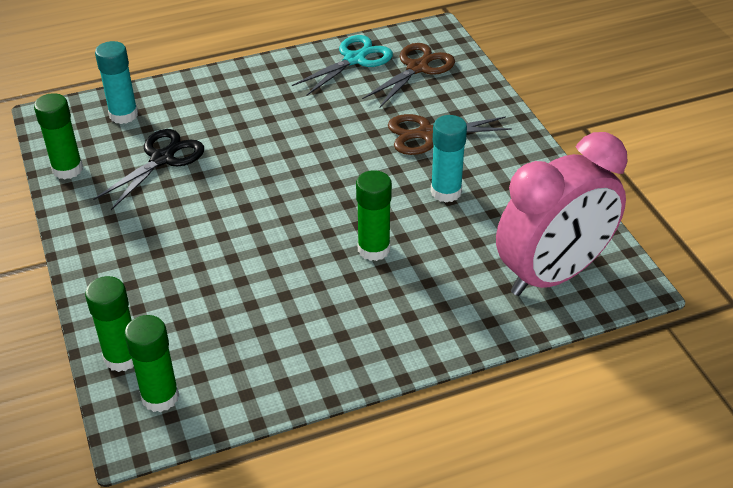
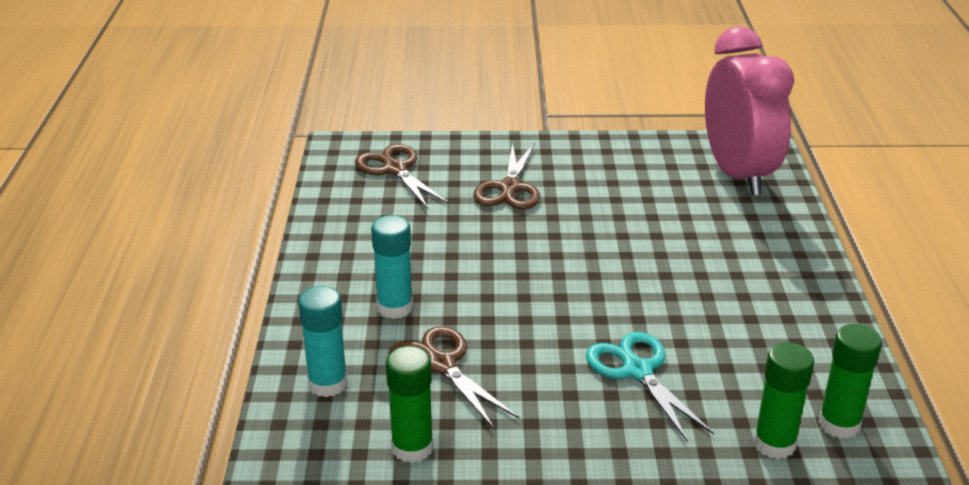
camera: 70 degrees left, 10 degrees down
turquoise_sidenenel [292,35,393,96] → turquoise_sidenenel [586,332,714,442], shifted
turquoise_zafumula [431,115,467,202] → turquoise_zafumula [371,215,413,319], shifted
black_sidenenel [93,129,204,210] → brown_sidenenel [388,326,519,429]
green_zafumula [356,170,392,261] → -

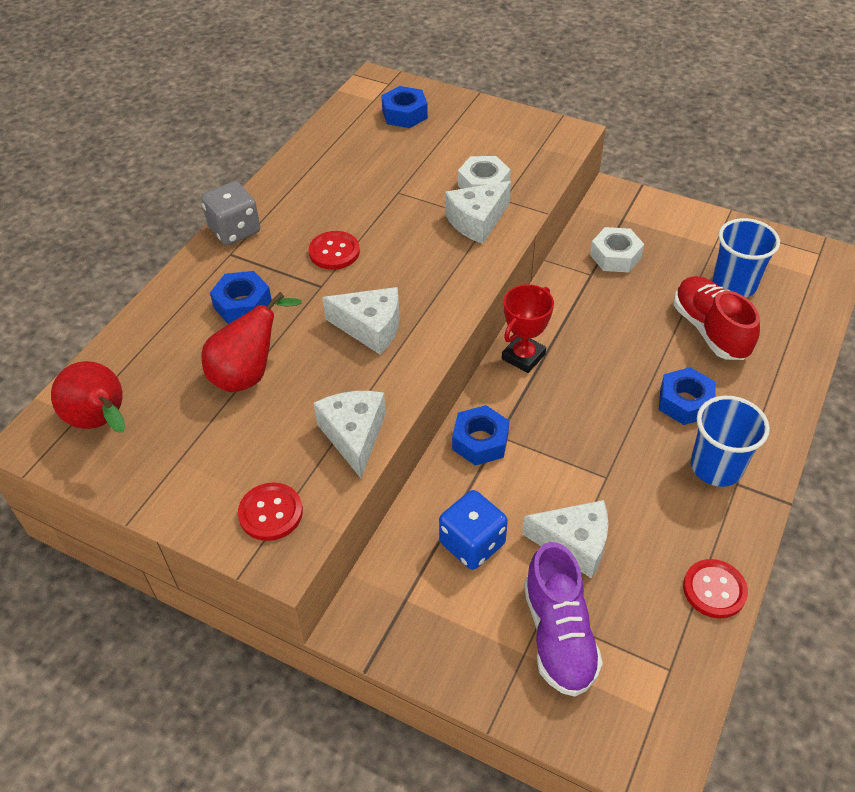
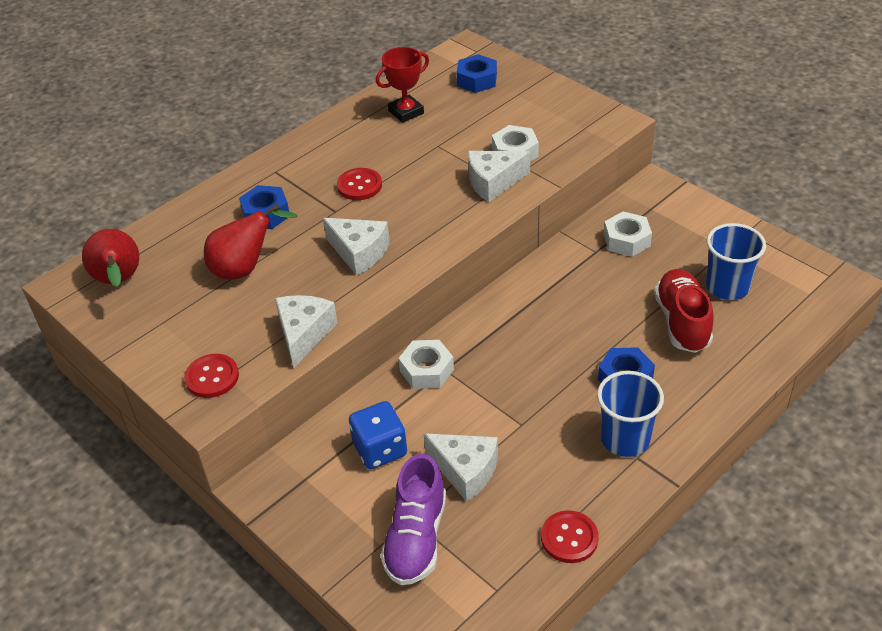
camera: 20 degrees right, 5 degrees down
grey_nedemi [201,181,260,246] → -
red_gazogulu [502,284,554,373] → red_gazogulu [376,47,429,123], shifted
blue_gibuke [452,405,509,466] → white_gibuke [399,340,454,389]

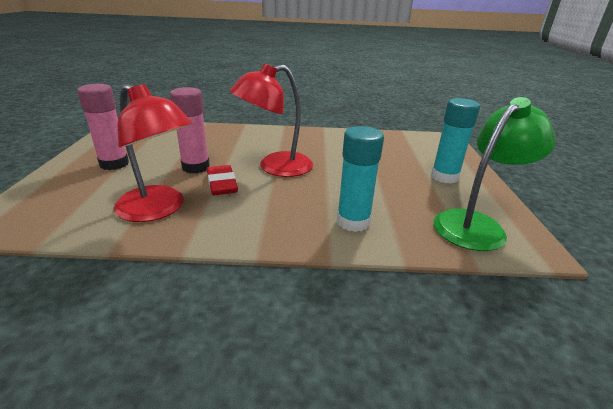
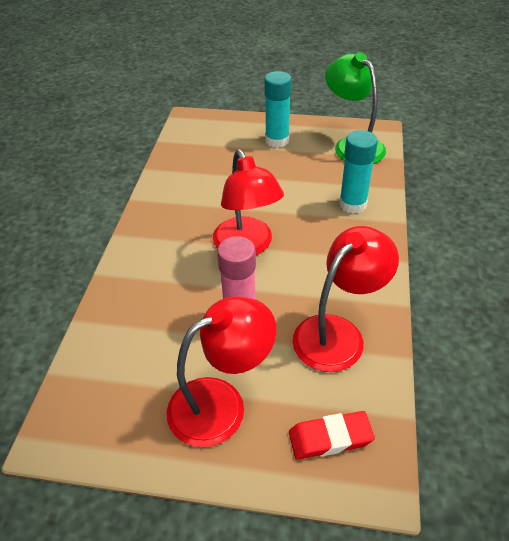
camera: 80 degrees left, 15 degrees up
pink_zafumula [77,84,129,170] → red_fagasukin [167,297,276,447]
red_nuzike [207,165,238,195] → red_nuzike [289,411,375,460], shifted

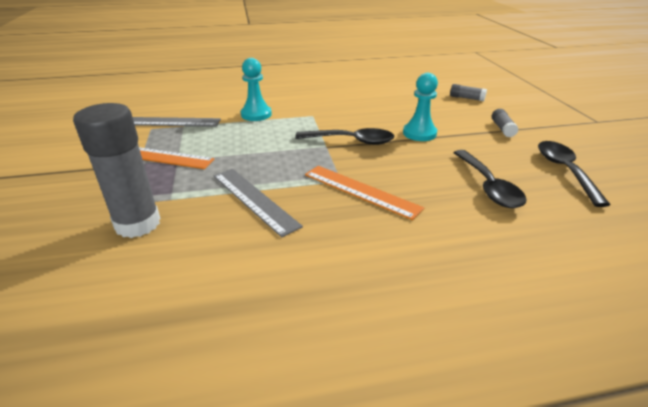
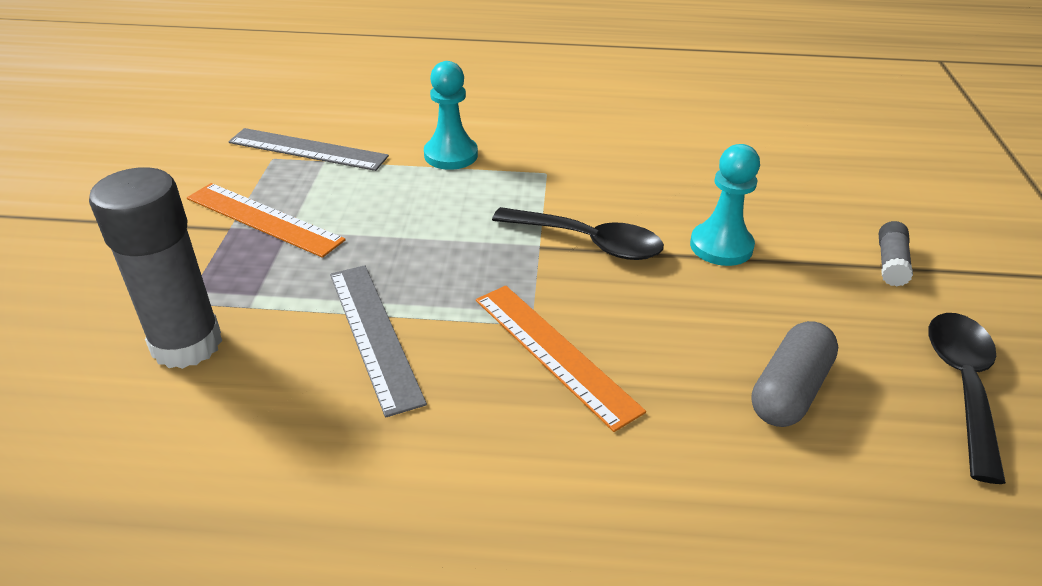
camera: 15 degrees right, 5 degrees up
grey_zafumula [450,84,487,101] → -
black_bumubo [453,150,527,208] → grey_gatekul [751,321,838,427]

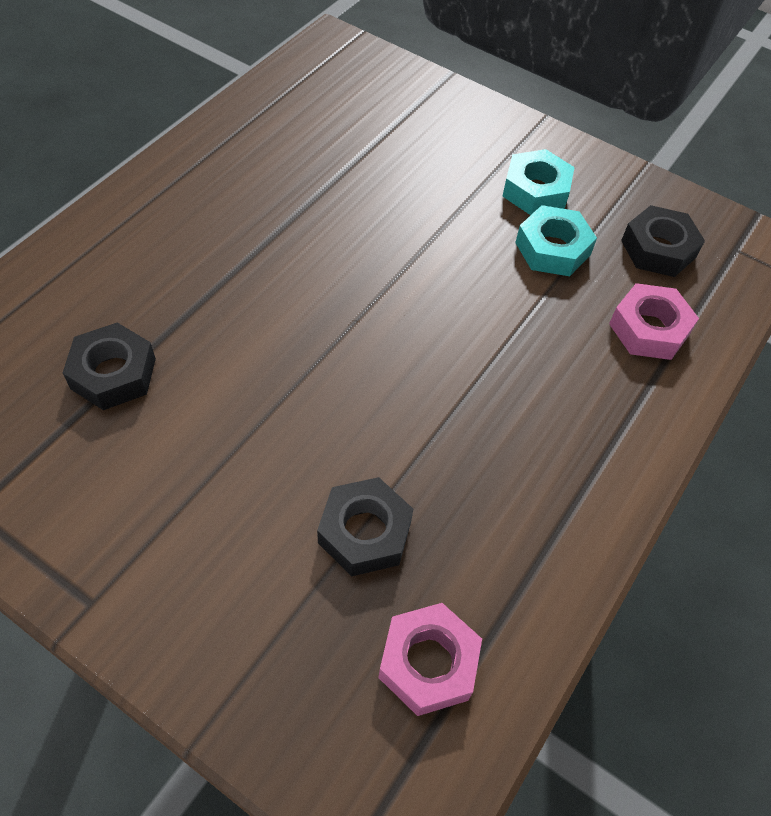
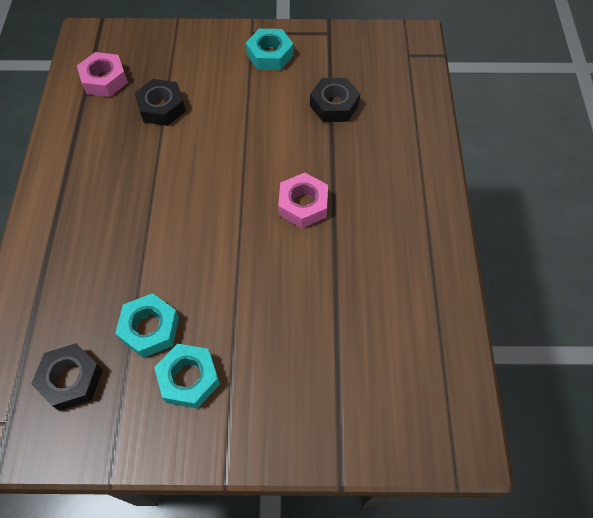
camera: 150 degrees right, 5 degrees up
pink_gibuke [609,283,699,360] → pink_gibuke [278,173,328,228], shifted
- → turquoise_gibuke [246,29,294,70]

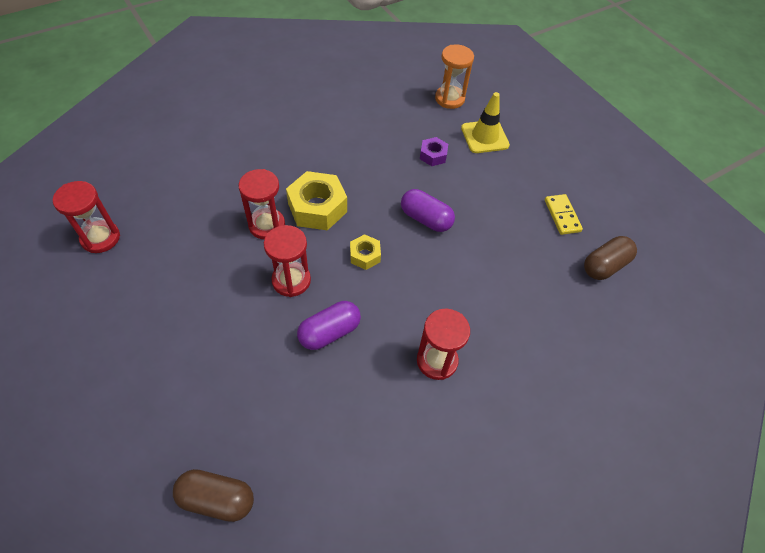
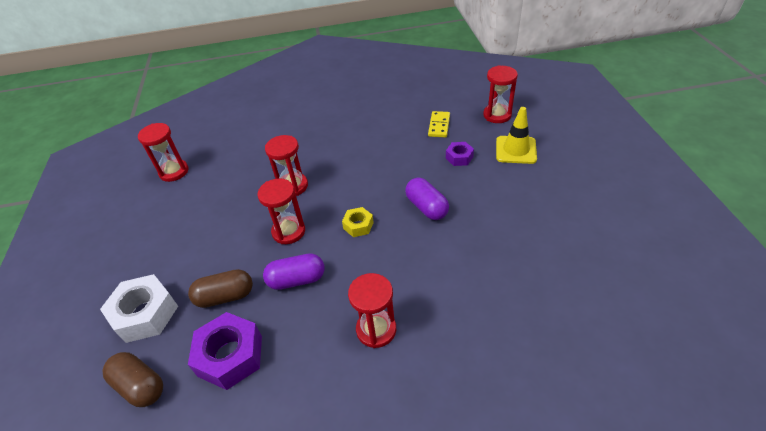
camera: 30 degrees right, 10 degrees down
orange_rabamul [435,45,474,109] → red_rabamul [483,65,518,123]
yellow_gibuke [286,171,347,230] → -
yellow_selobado [545,194,583,235] → yellow_selobado [428,111,450,138], shifted
brown_gatekul [584,236,637,280] → brown_gatekul [188,269,253,308], shifted
- → white_gibuke [100,274,178,343]
- → purple_gibuke [188,312,262,390]

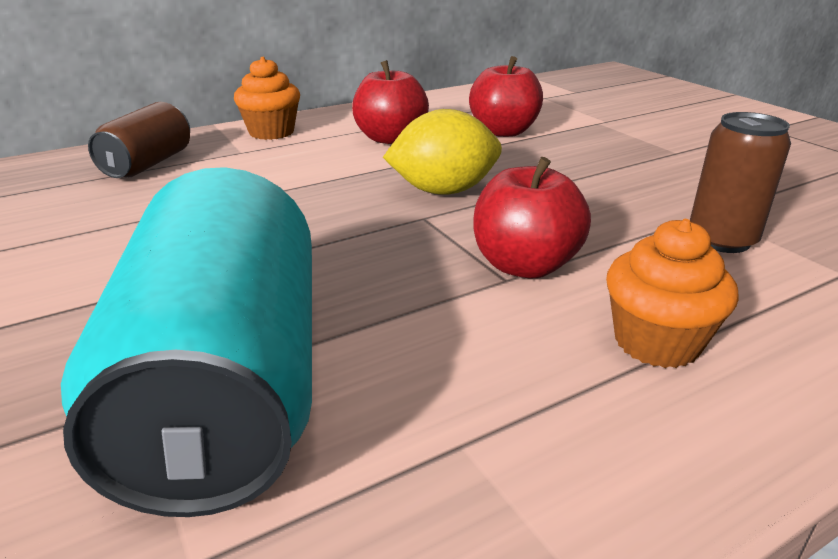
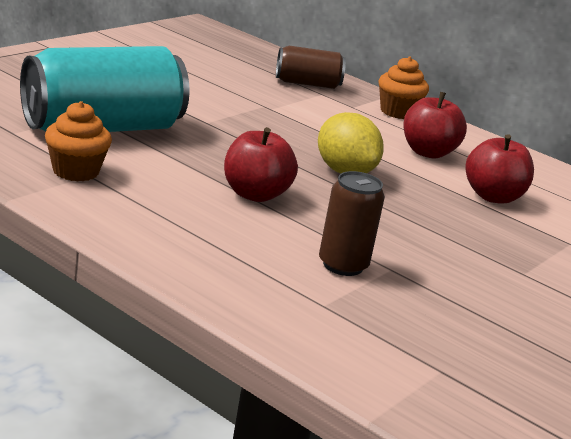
camera: 65 degrees right, 5 degrees down
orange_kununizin [606,219,739,368] → orange_kununizin [45,101,112,182], shifted

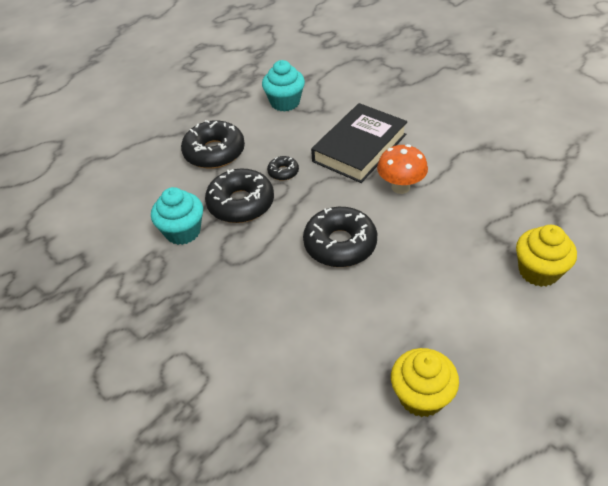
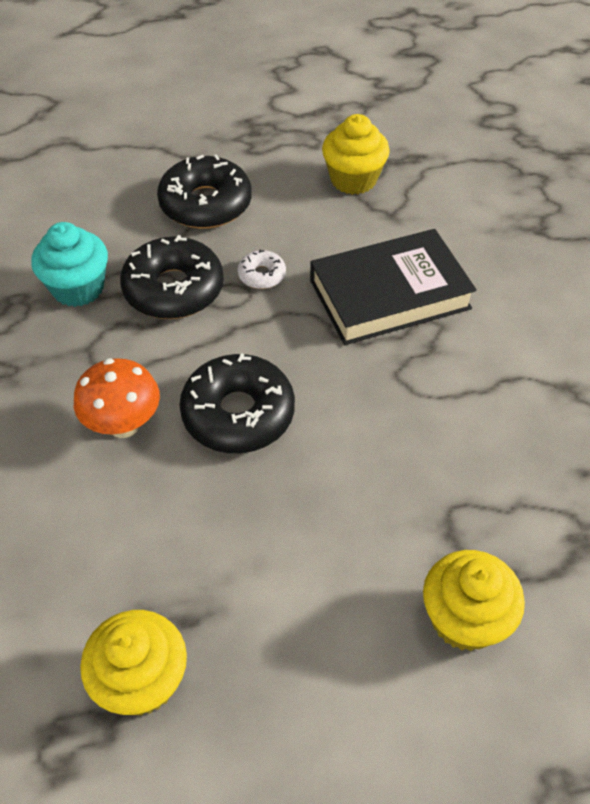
camera: 30 degrees right, 5 degrees up
turquoise_kununizin [262,60,305,112] → yellow_kununizin [322,114,390,195]
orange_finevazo [377,144,428,194] → orange_finevazo [74,358,160,438], shifted
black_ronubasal [267,156,299,181] → white_ronubasal [237,250,286,289]

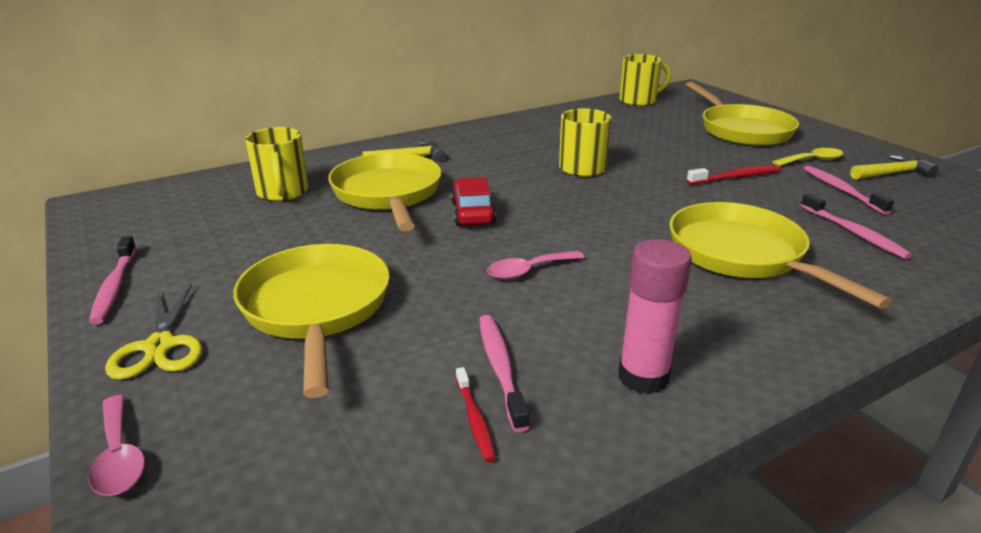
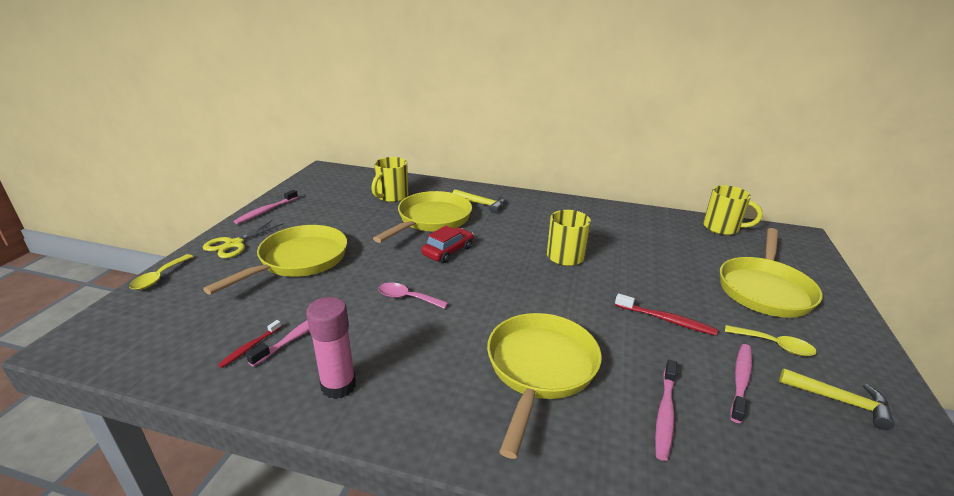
camera: 45 degrees right, 0 degrees up
pink_bumubo [88,395,145,496] → yellow_bumubo [129,254,194,290]

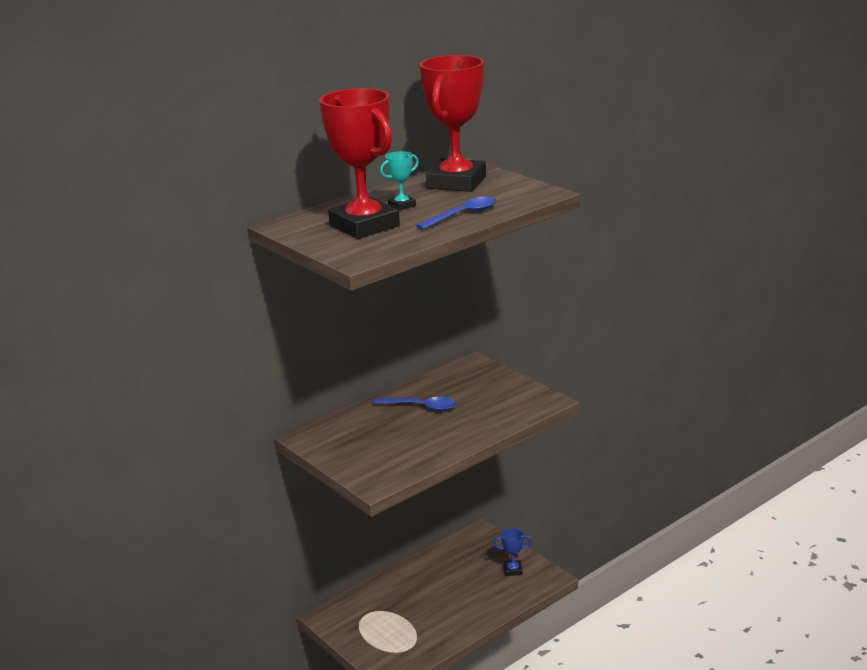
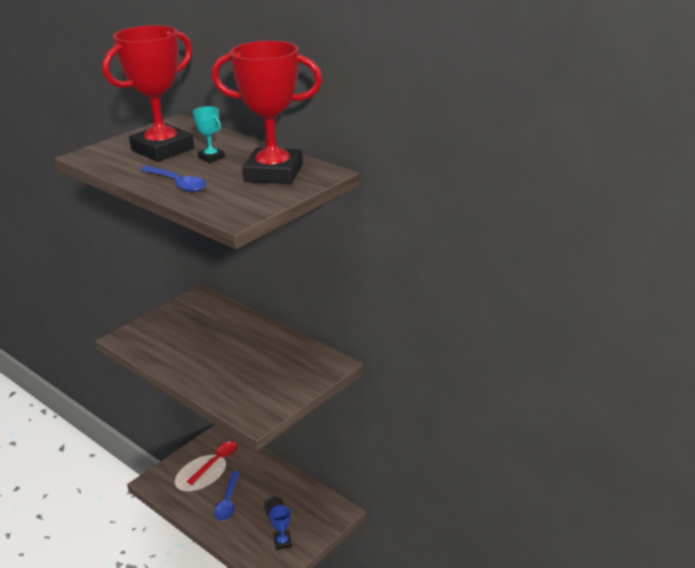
camera: 80 degrees right, 5 degrees up
blue_bumubo [373,397,456,411] → blue_bumubo [214,471,241,521], shifted
- → red_bumubo [187,441,238,485]

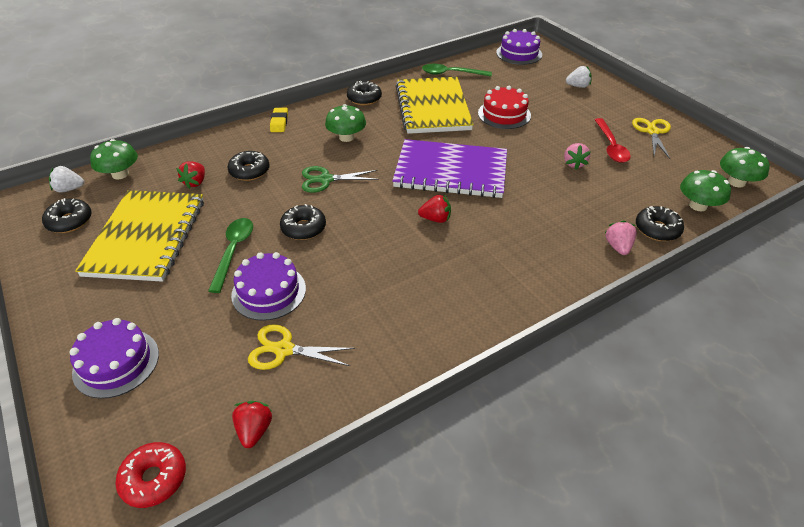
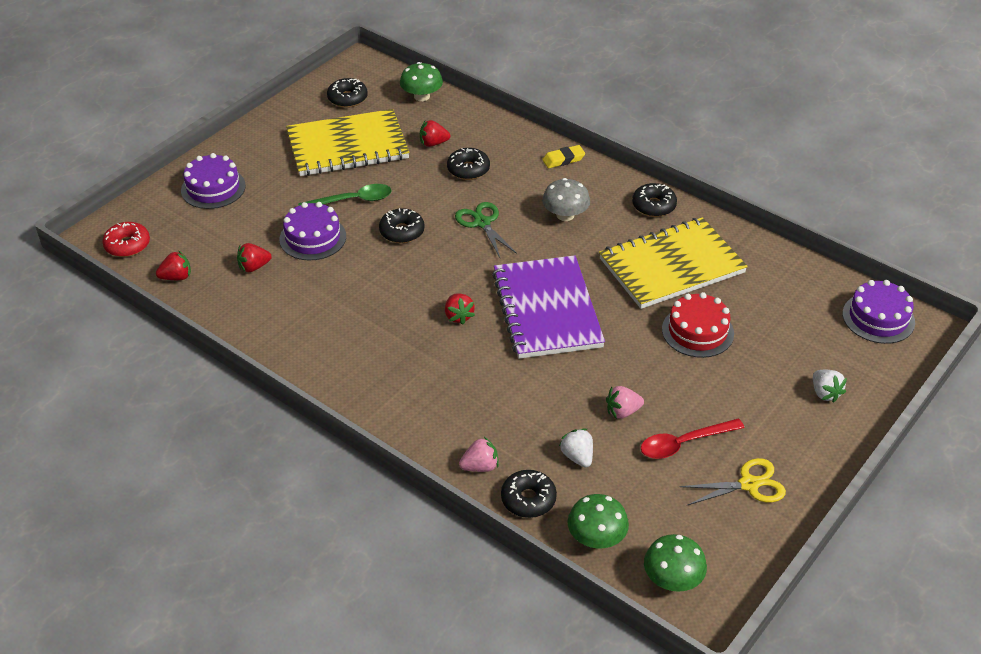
camera: 70 degrees right, 0 degrees up
green_bumubo [422,64,492,76] → -
green_finevazo [325,104,366,142] → grey_finevazo [542,178,590,221]
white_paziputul [49,166,84,193] → white_paziputul [559,429,593,468], shifted
yellow_sidenenel [248,324,355,370] → red_paziputul [237,243,272,272]

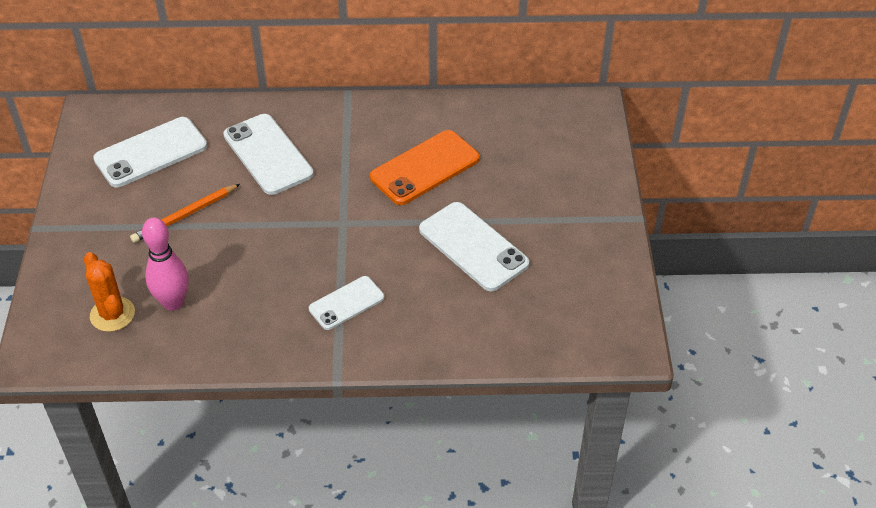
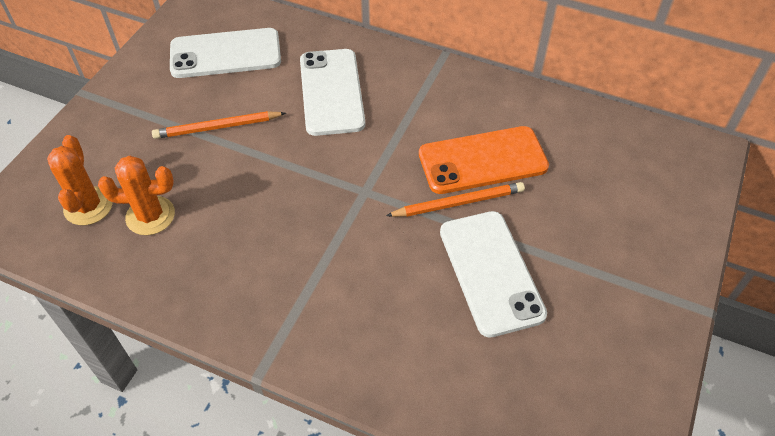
camera: 25 degrees right, 5 degrees up
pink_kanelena [142,217,189,311] → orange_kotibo [98,156,175,235]
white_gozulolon [309,276,384,330] → -
- → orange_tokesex [386,182,525,217]

